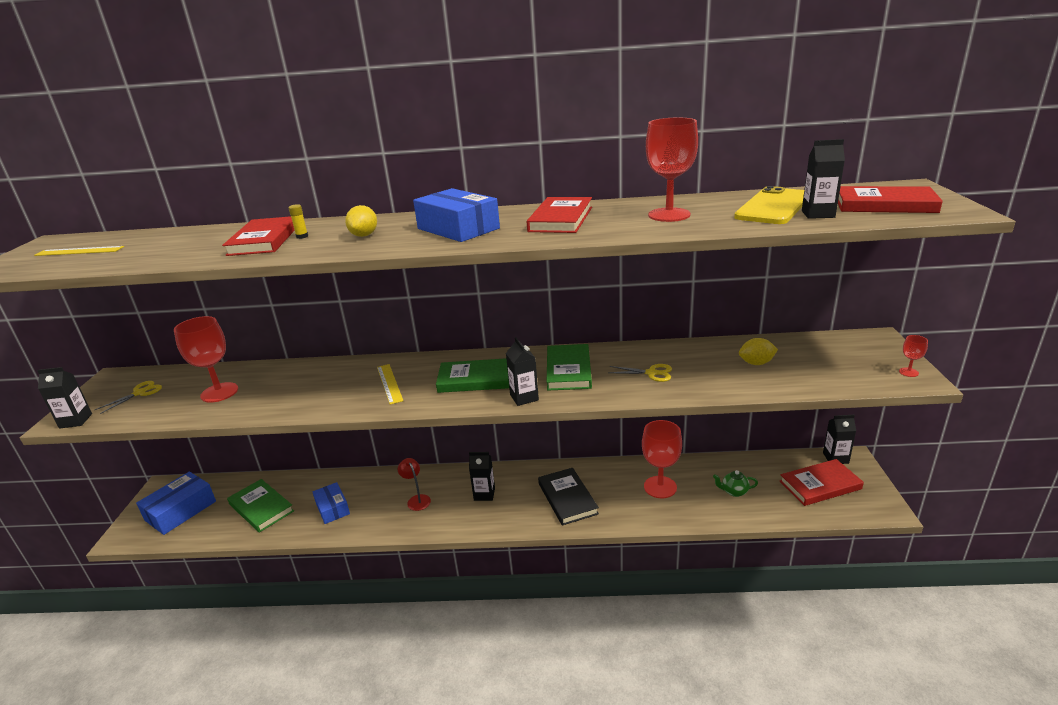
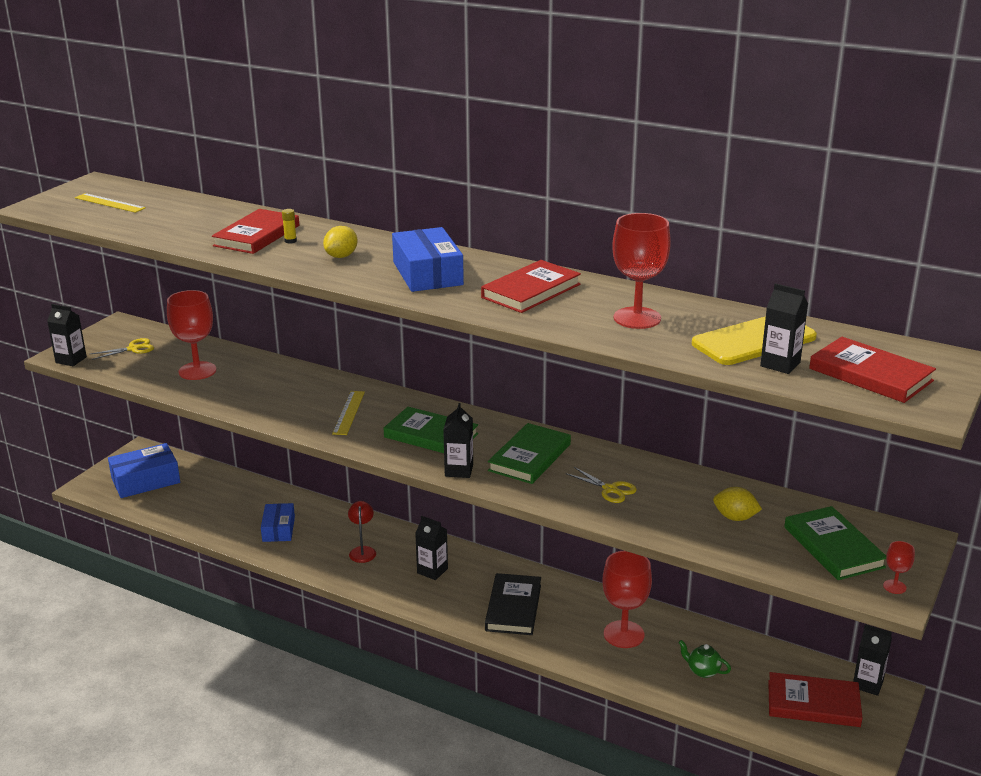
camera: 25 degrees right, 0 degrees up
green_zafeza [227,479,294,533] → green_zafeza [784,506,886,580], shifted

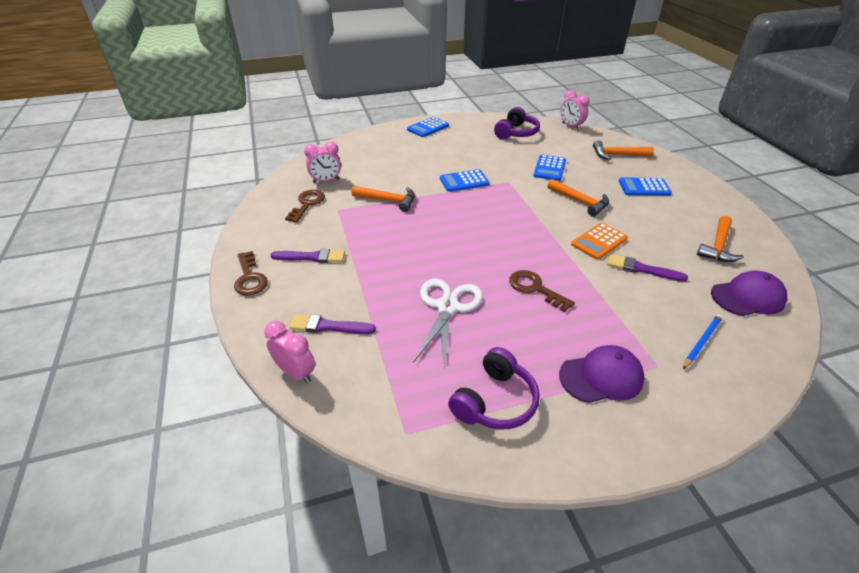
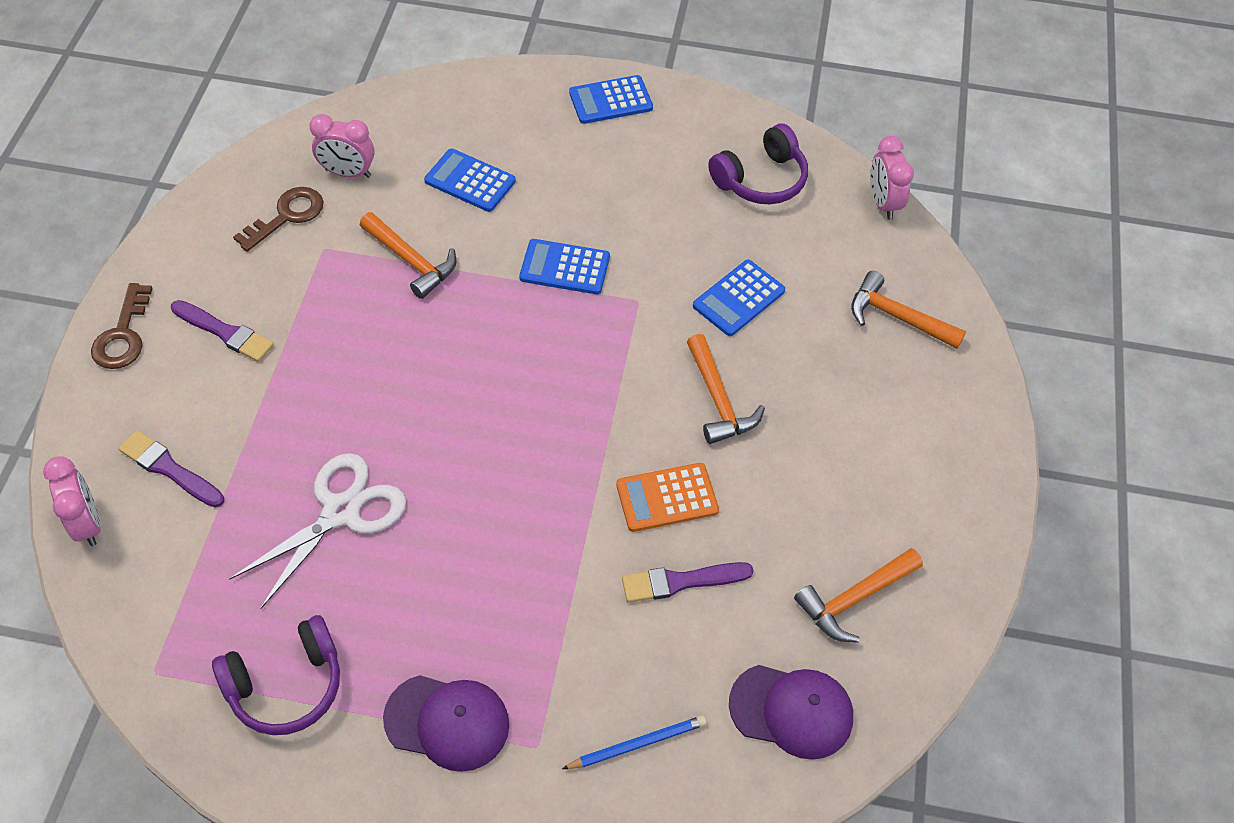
camera: 25 degrees right, 15 degrees up
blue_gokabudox [619,177,672,196] → blue_gokabudox [424,149,516,212], shifted
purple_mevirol [607,254,688,282] → purple_mevirol [622,562,753,602], 60 degrees counterclockwise
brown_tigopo [509,270,575,312] → -

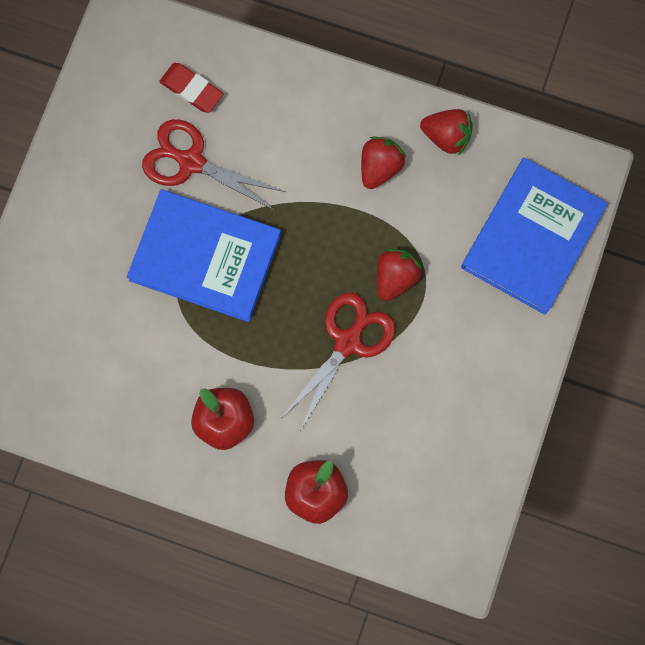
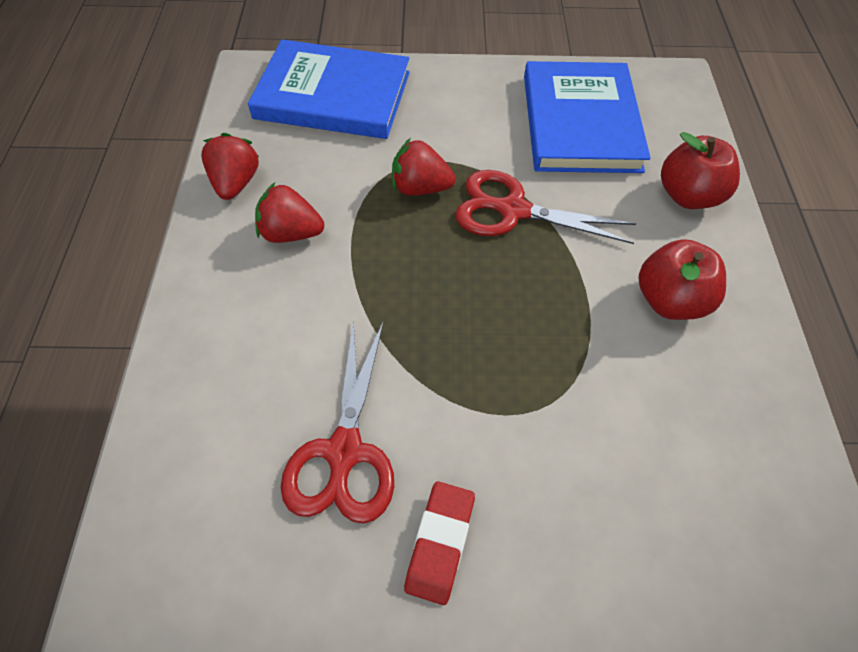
camera: 110 degrees left, 20 degrees down
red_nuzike [159,63,223,113] → red_nuzike [404,481,475,605], shifted
blue_zafeza [127,189,281,322] → blue_zafeza [524,61,651,173], shifted

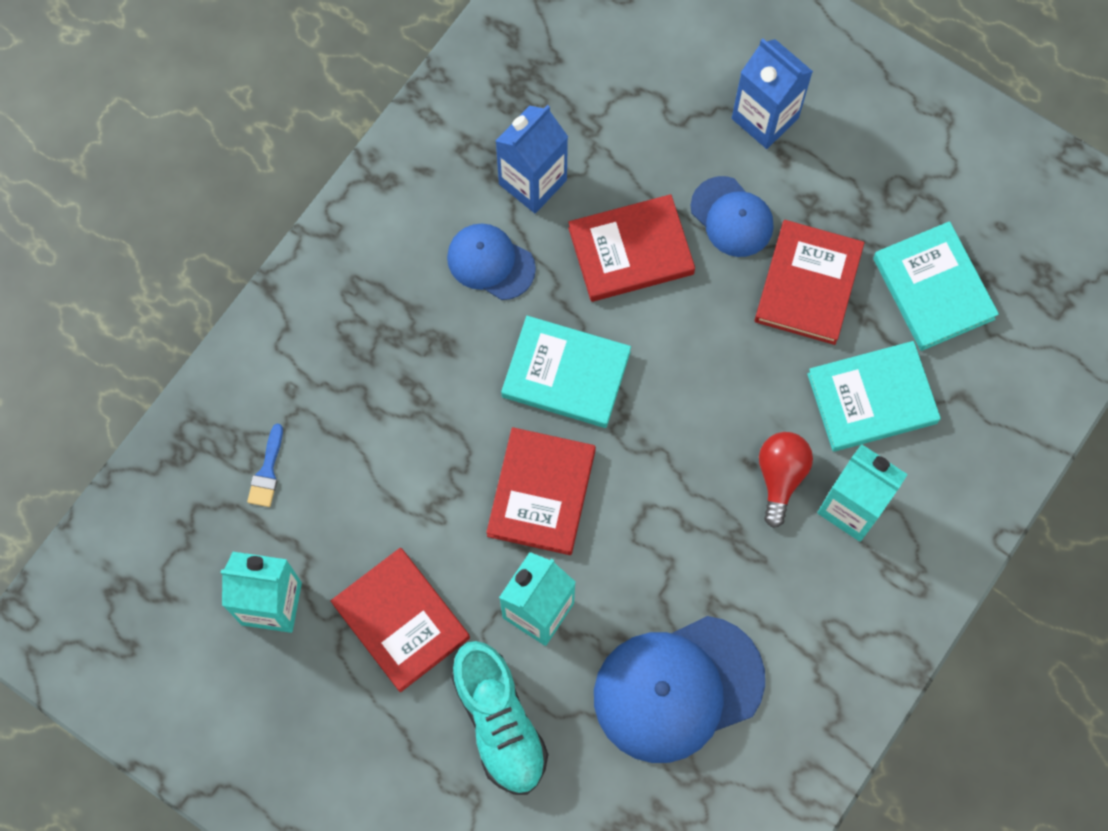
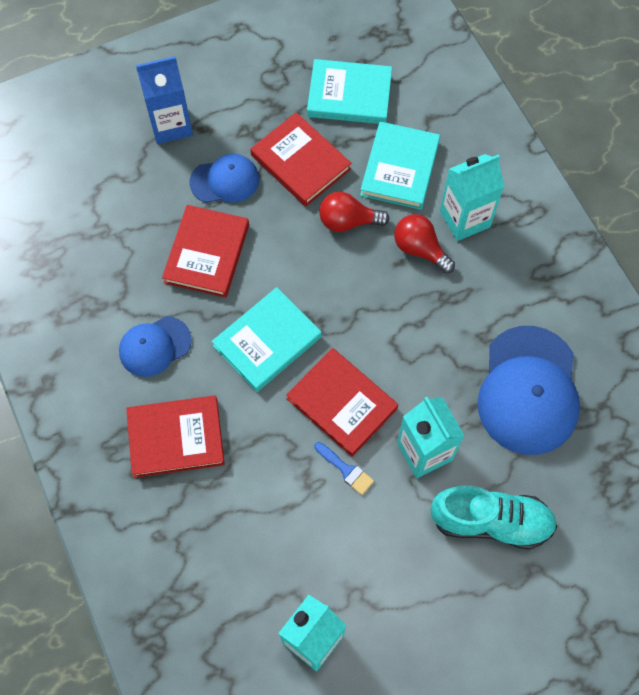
camera: 60 degrees left, 5 degrees down
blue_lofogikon [496,105,568,213] → -
blue_mevirol [247,424,283,507] → blue_mevirol [314,442,374,495], shifted
red_zafeza [331,548,470,692] → red_zafeza [126,395,225,478], shifted
- → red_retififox [319,191,390,232]

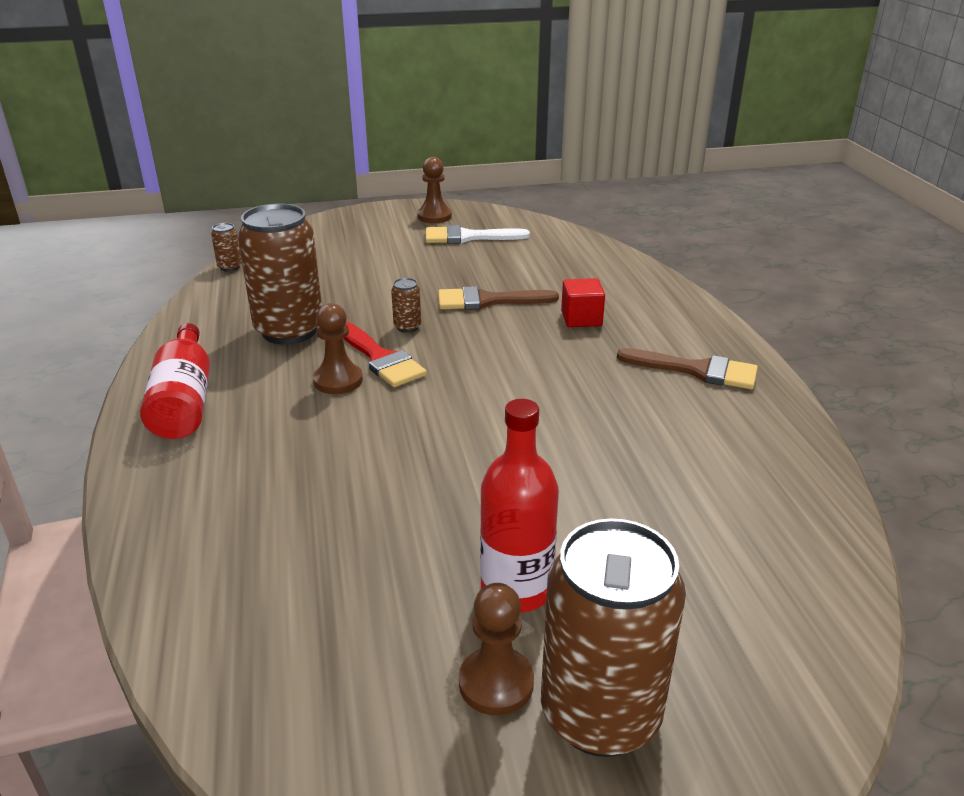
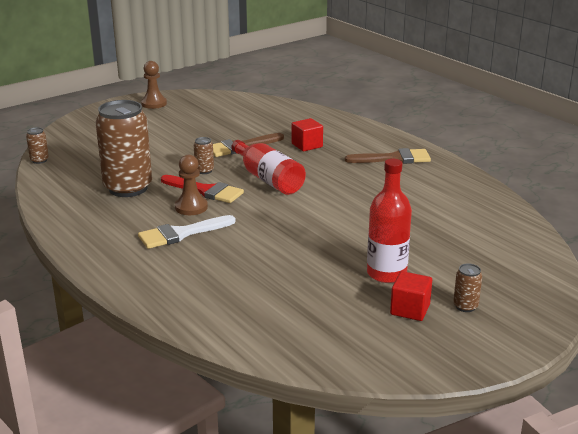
camera: 25 degrees left, 5 degrees down
white_mevirol [426,225,530,244] → white_mevirol [138,215,236,249], shifted
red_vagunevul [140,323,210,439] → red_vagunevul [231,140,306,195], shifted
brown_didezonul [541,519,686,757] → brown_didezonul [453,263,482,312], x0.40
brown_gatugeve [459,583,534,716] → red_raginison [390,271,432,321]

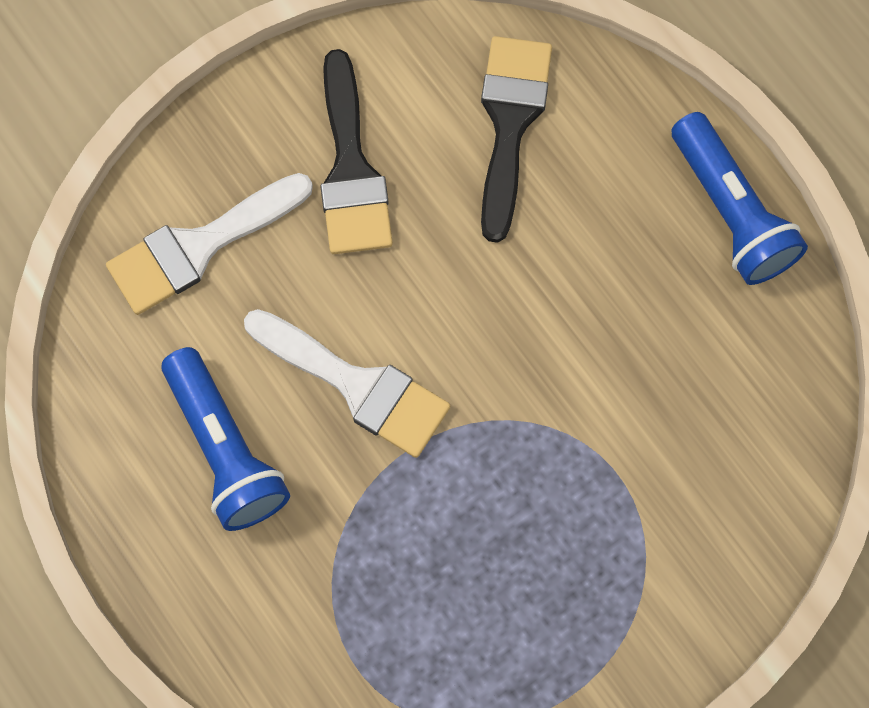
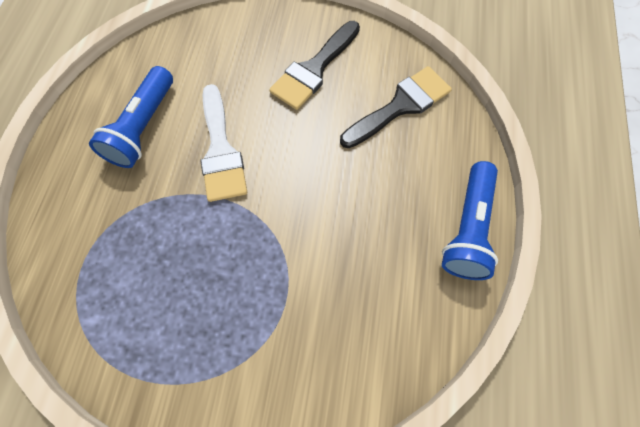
camera: 45 degrees right, 5 degrees down
white_mevirol [106,173,313,315] → -

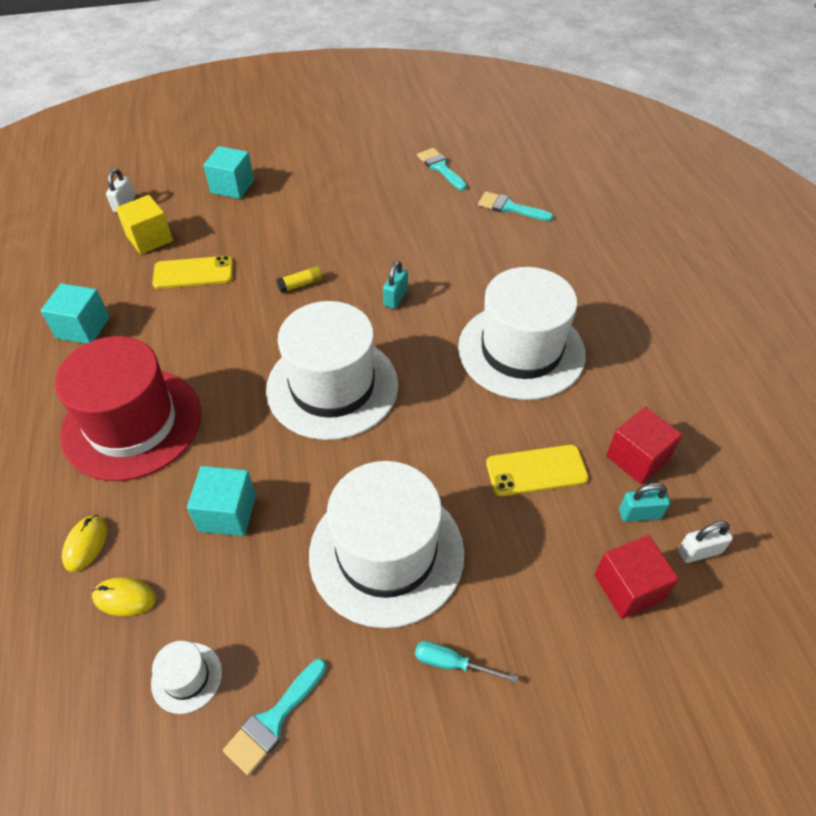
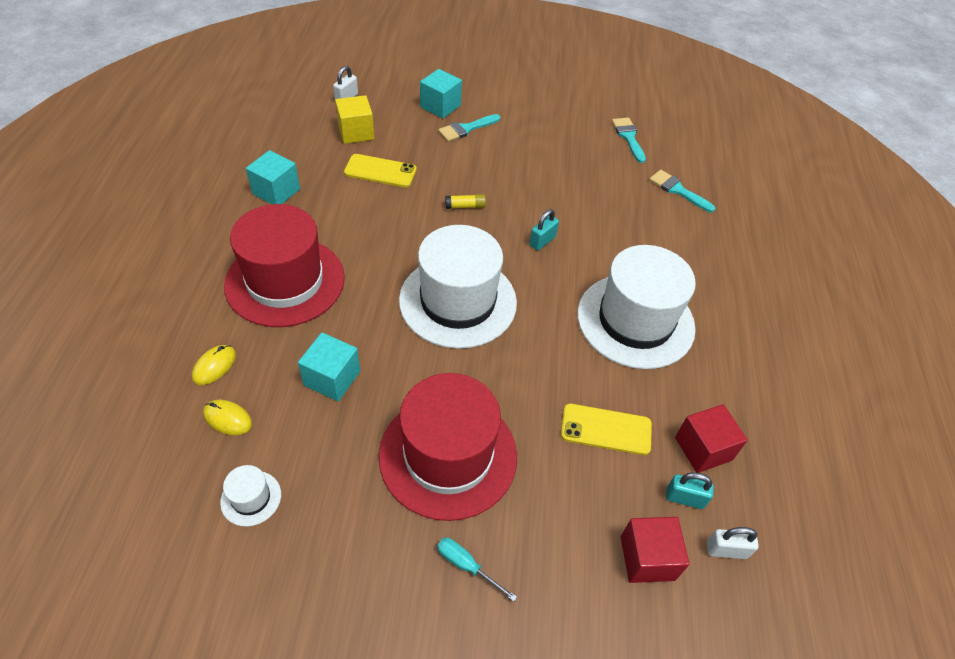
camera: 15 degrees right, 0 degrees up
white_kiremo [309,461,464,628] → red_kiremo [379,373,517,521]
turquoise_mevirol [223,659,327,776] → turquoise_mevirol [438,114,500,142], shifted

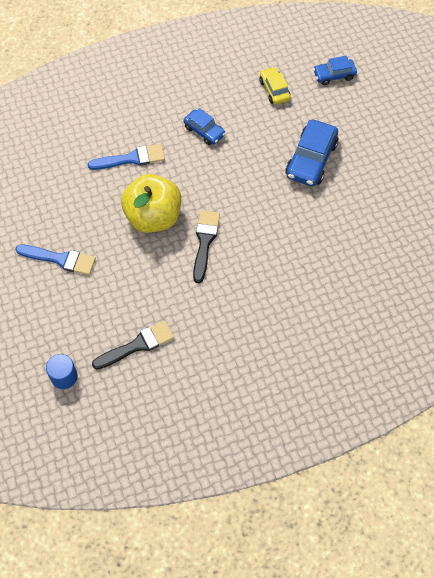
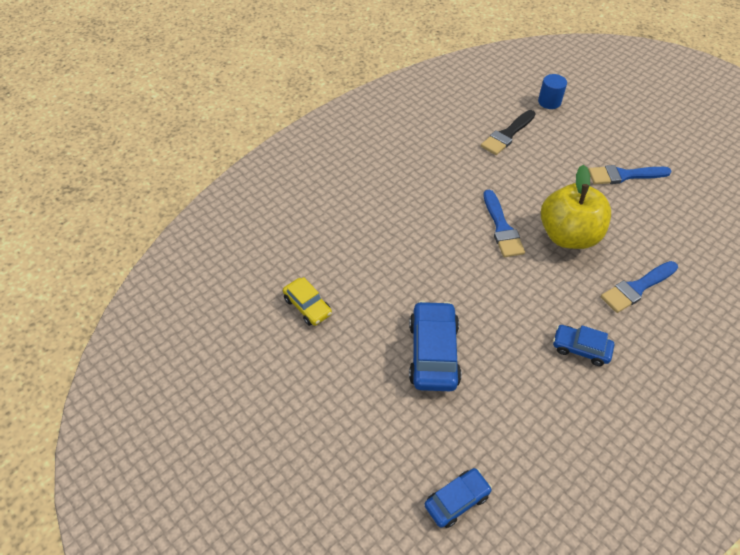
camera: 160 degrees right, 10 degrees down
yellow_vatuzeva [259,67,291,104] → yellow_vatuzeva [283,277,332,326], shifted
black_mevirol [193,210,220,283] → blue_mevirol [483,190,525,257]

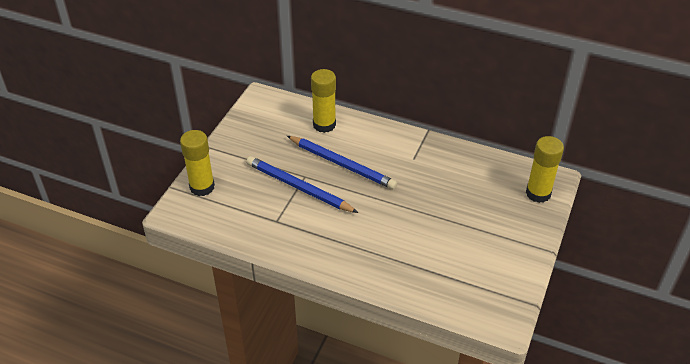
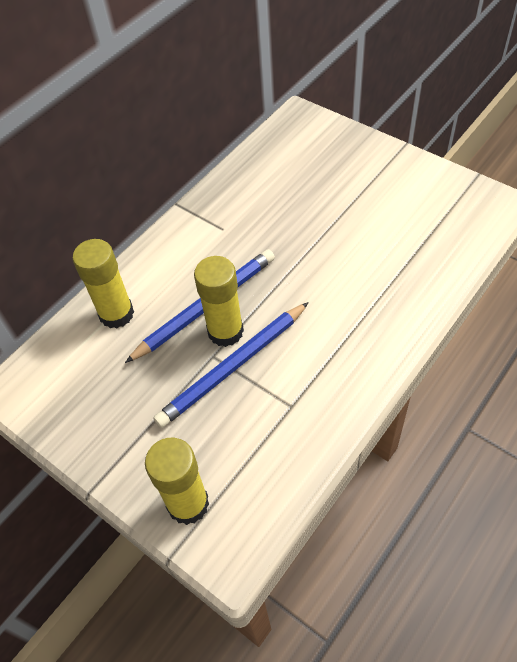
camera: 70 degrees left, 10 degrees up
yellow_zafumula [526,136,564,203] → yellow_zafumula [194,256,244,347], shifted

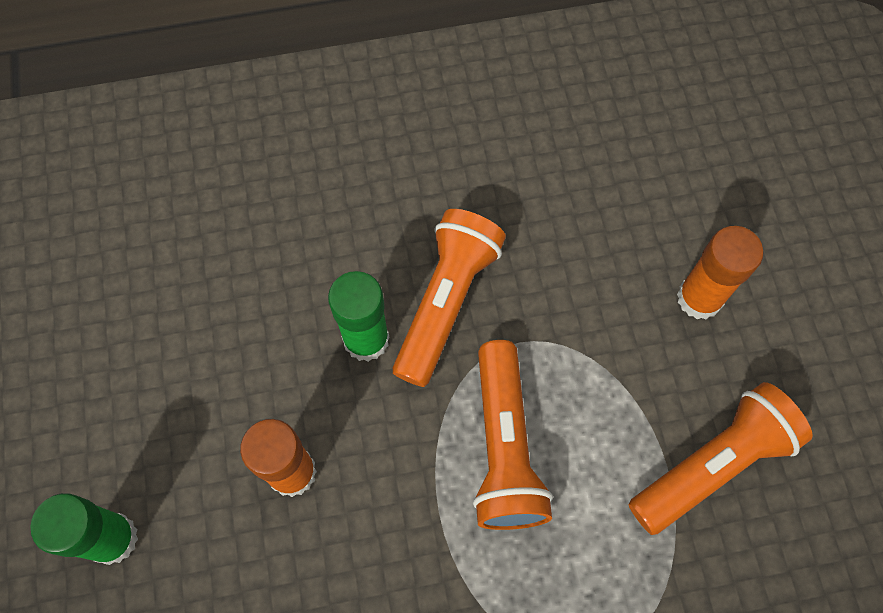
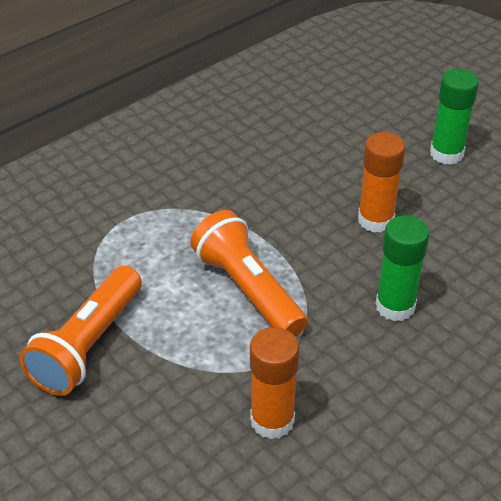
camera: 150 degrees right, 25 degrees down
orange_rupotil [393,209,506,387] → -
orange_zafumula [677,226,763,319] → orange_zafumula [250,327,299,439], shifted

